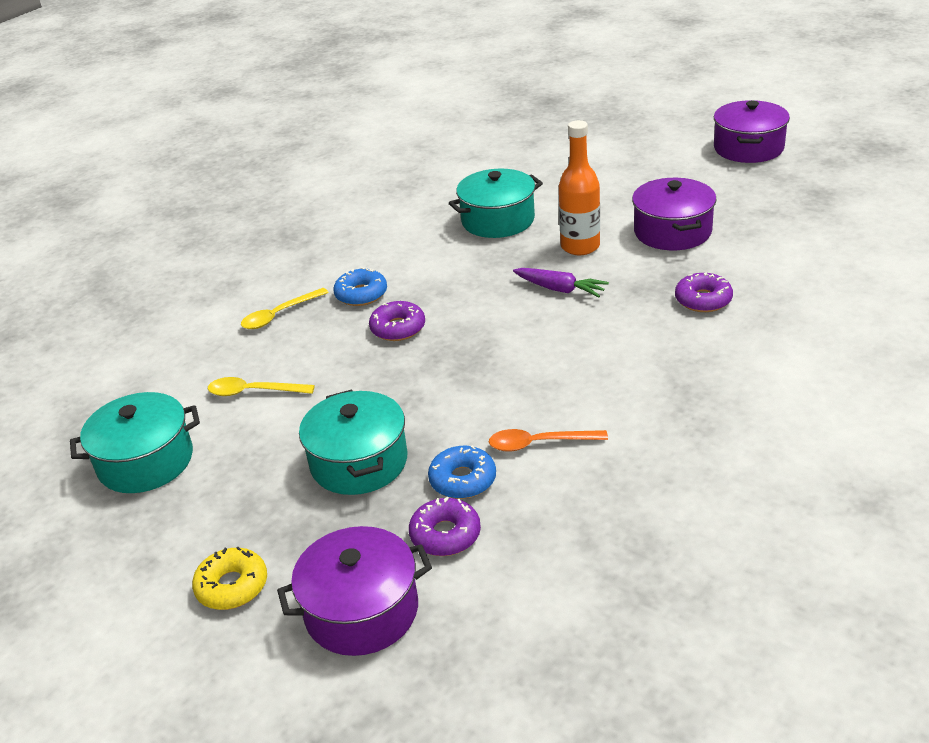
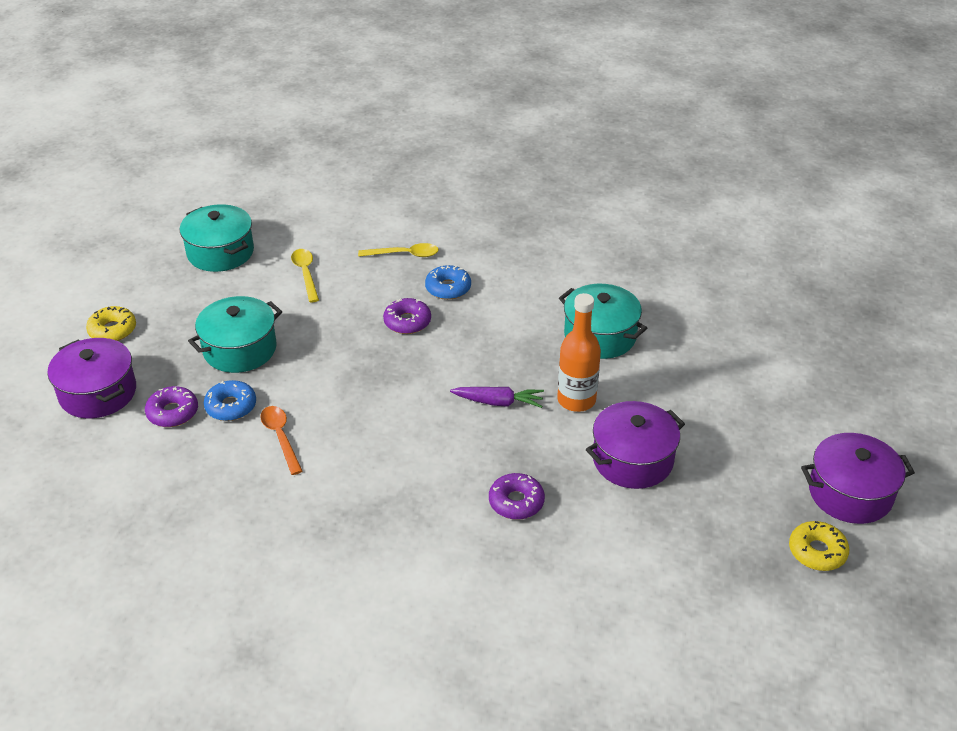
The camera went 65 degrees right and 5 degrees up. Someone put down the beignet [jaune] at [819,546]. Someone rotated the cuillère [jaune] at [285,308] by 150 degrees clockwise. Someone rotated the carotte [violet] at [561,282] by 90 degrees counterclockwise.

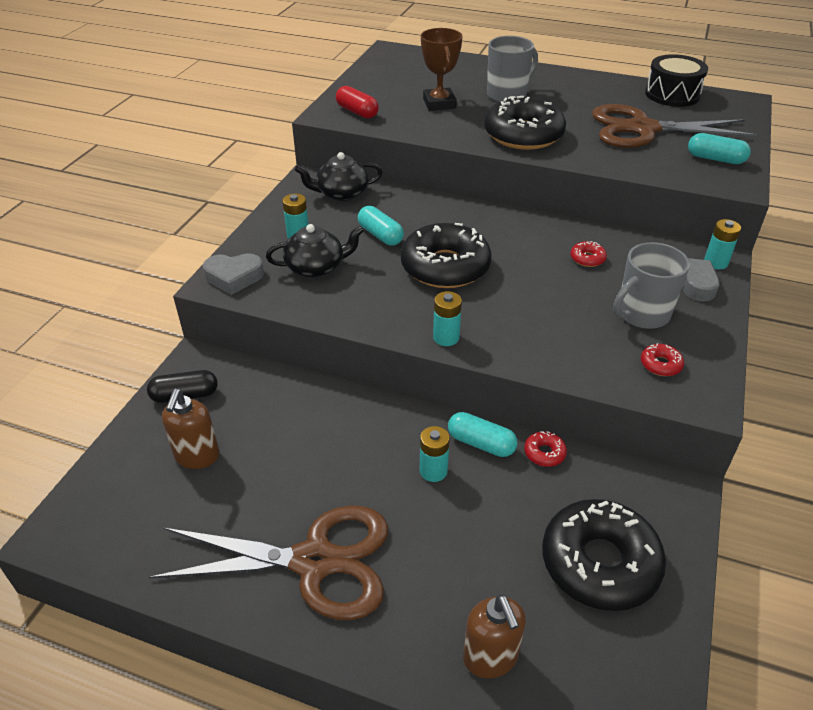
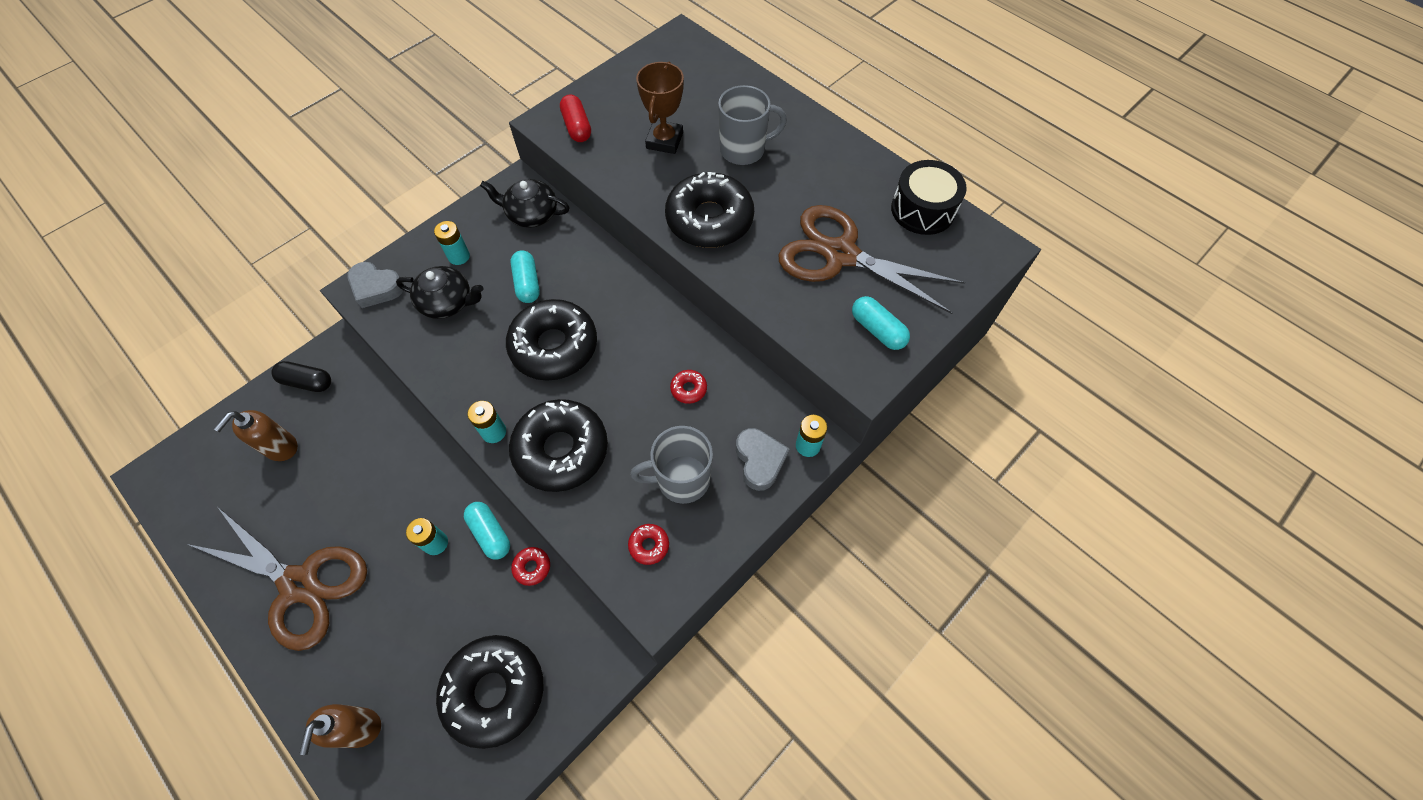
The camera went 25 degrees right and 20 degrees up. Someone put down the beignet [noir] at [558,445].

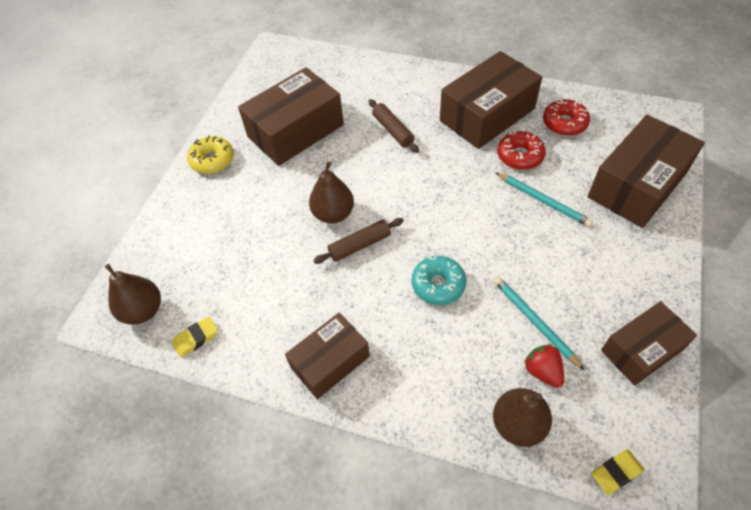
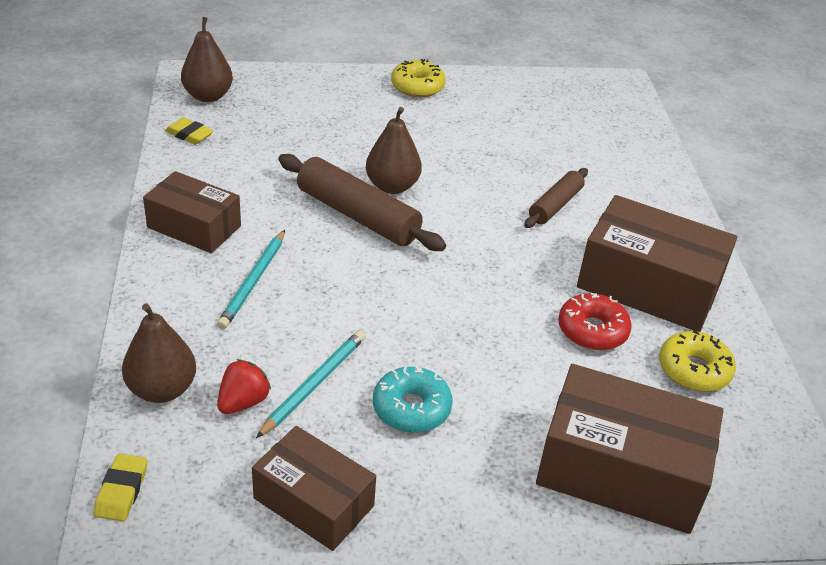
The camera went 60 degrees right and 15 degrees down. Someone took away the boîte [marron] at [291,116]. Someone carried the beignet [turquoise] from [439,280] to [413,400]. Someone carried the crayon [turquoise] from [544,199] to [251,279]. Someone repainted the beignet [rouge] at [566,117], which became the beignet [jaune] at [697,361]. Someone rotated the gomme [jaune] at [618,472] by 60 degrees clockwise. Someone scaled the rouleau à pâtisserie [marron] at [358,241] by 1.68.

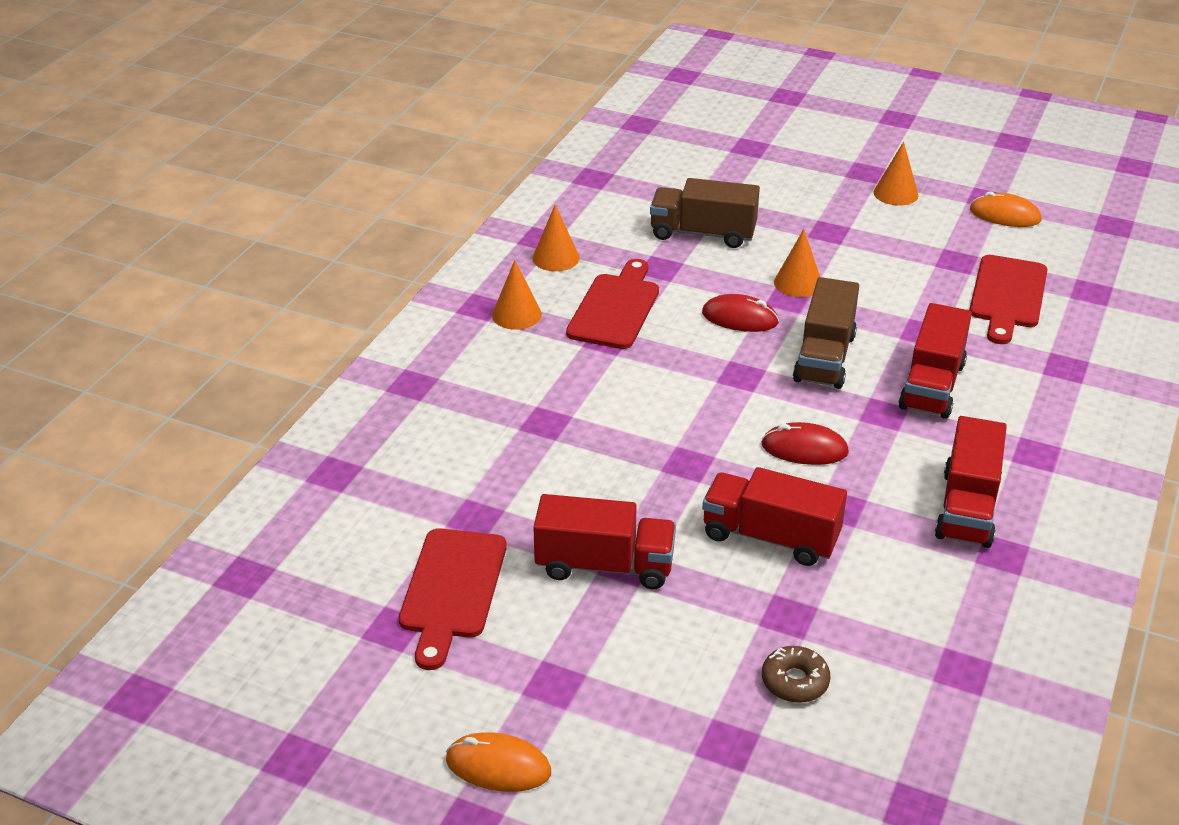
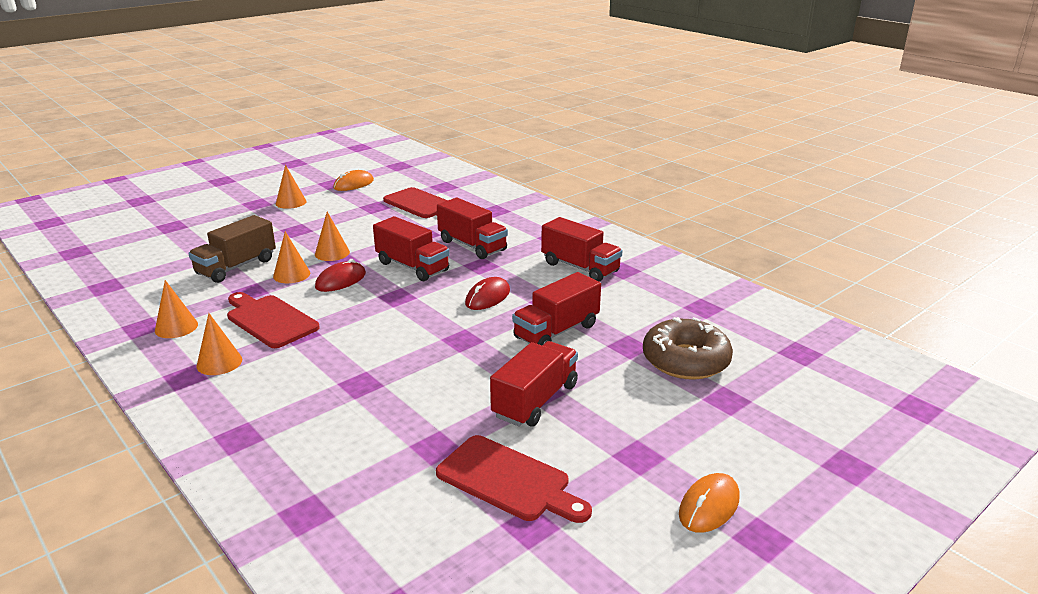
The camera went 65 degrees left and 10 degrees down. Someone put down the cône [orange] at [291,257]. Someone repainted the camion [marron] at [826,333], which became the camion [rouge] at [411,248]. Someone scaled the beignet [marron] at [796,674] by 1.94.

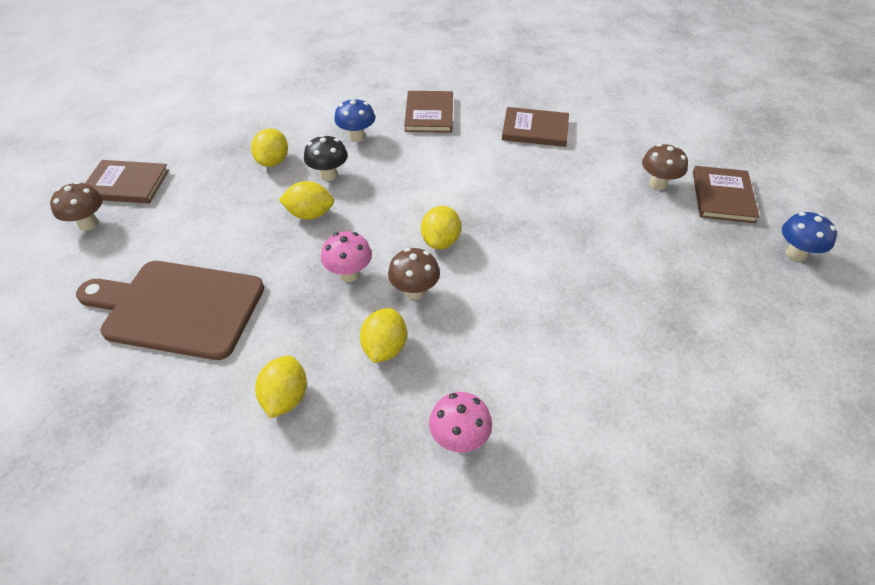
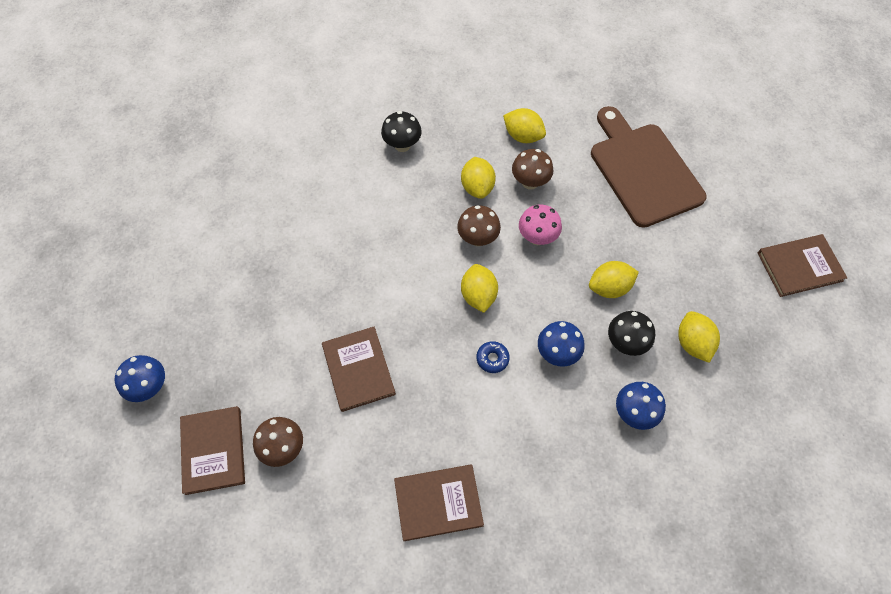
The camera went 160 degrees right and 15 degrees up. Someone put down the beignet [bleu] at [493,357]. Someone put down the champignon [bleu] at [561,344]. Someone carried the champignon [marron] from [76,206] to [532,169]. Someone carried the livre [marron] from [428,112] to [359,369]. Someone repainted the champignon [rose] at [460,422], which became the champignon [noir] at [401,131]. Someone rotated the planche à découper [marron] at [170,310] by 105 degrees counterclockwise. Someone rotated the citron [jaune] at [281,386] by 45 degrees counterclockwise.

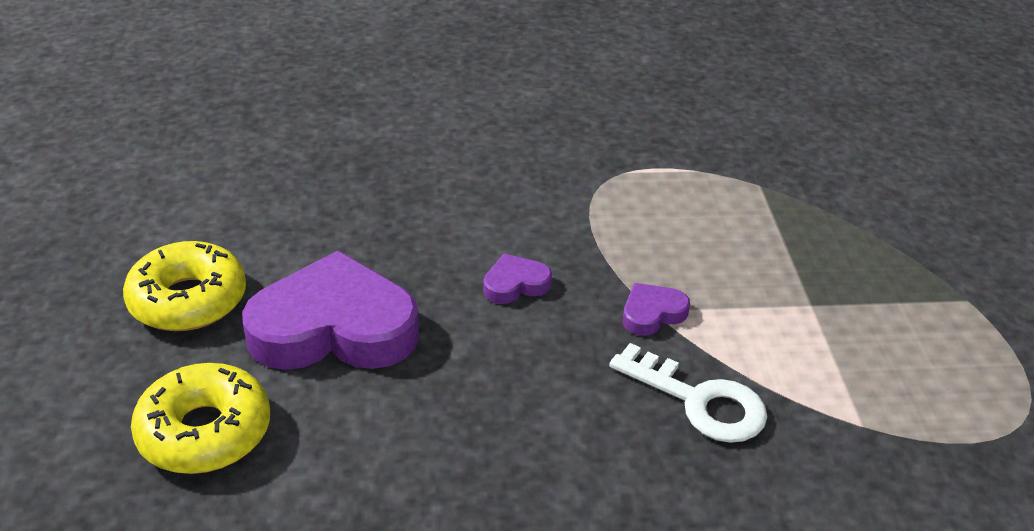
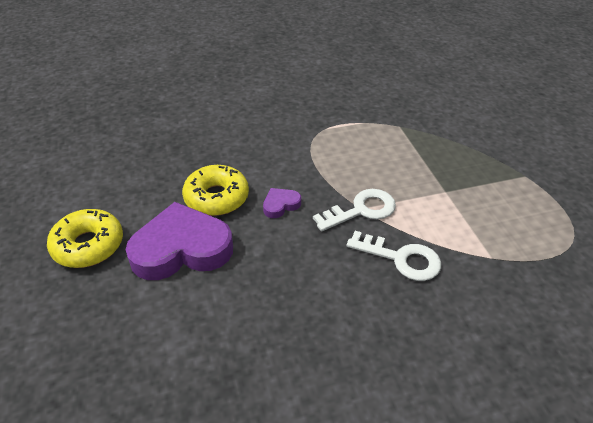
The camera went 10 degrees left and 5 degrees up. Someone carried the beignet [jaune] from [200,418] to [215,190]. Someone swapped the cœur [violet] at [656,309] for the clé [blanc] at [354,210].

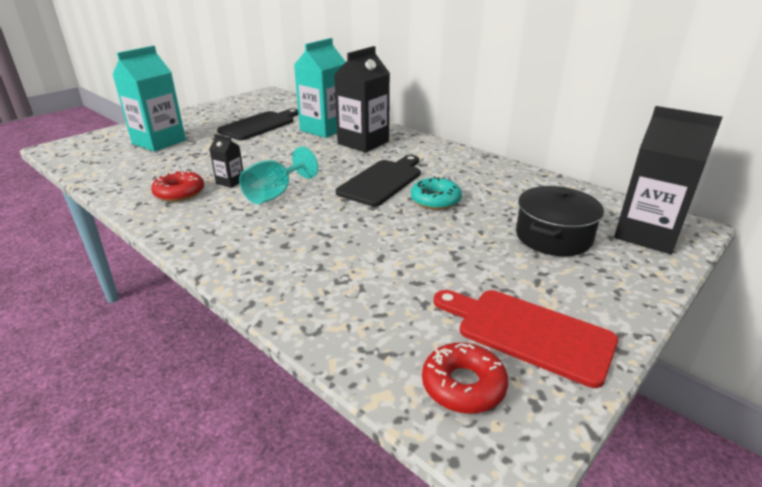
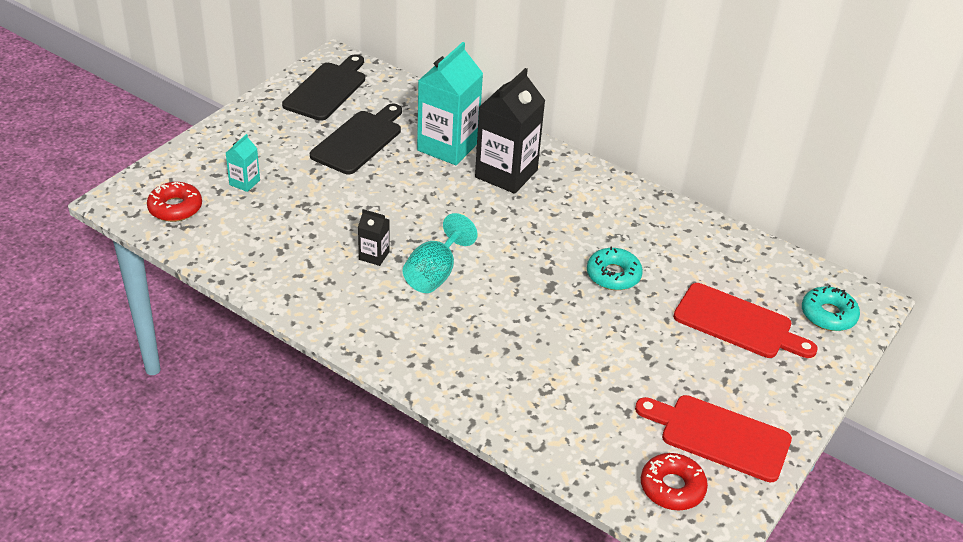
The camera went 10 degrees left and 10 degrees up. Someone carried the beignet [rouge] from [177,186] to [174,202]. Someone carried the planche à découper [noir] from [378,180] to [323,87]. Someone swapped the marmite [noir] at [560,221] for the planche à découper [rouge] at [745,320]. Someone swapped the brique de lait [noir] at [668,180] for the beignet [turquoise] at [831,308]. Someone scaled the brique de lait [turquoise] at [149,99] by 0.46.

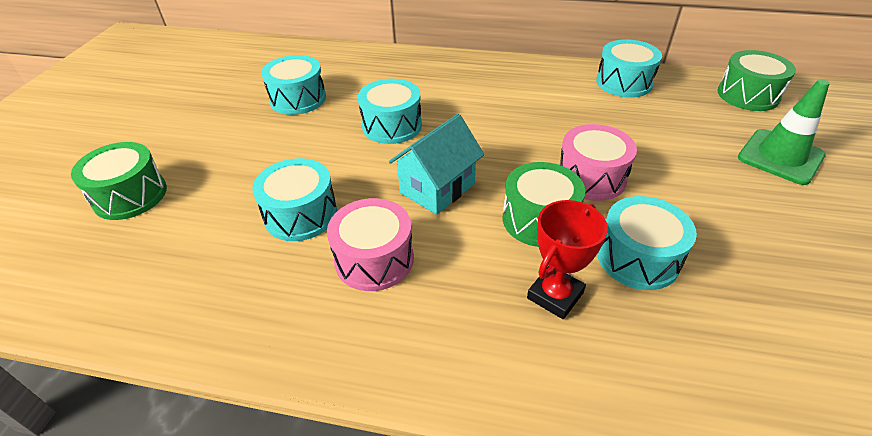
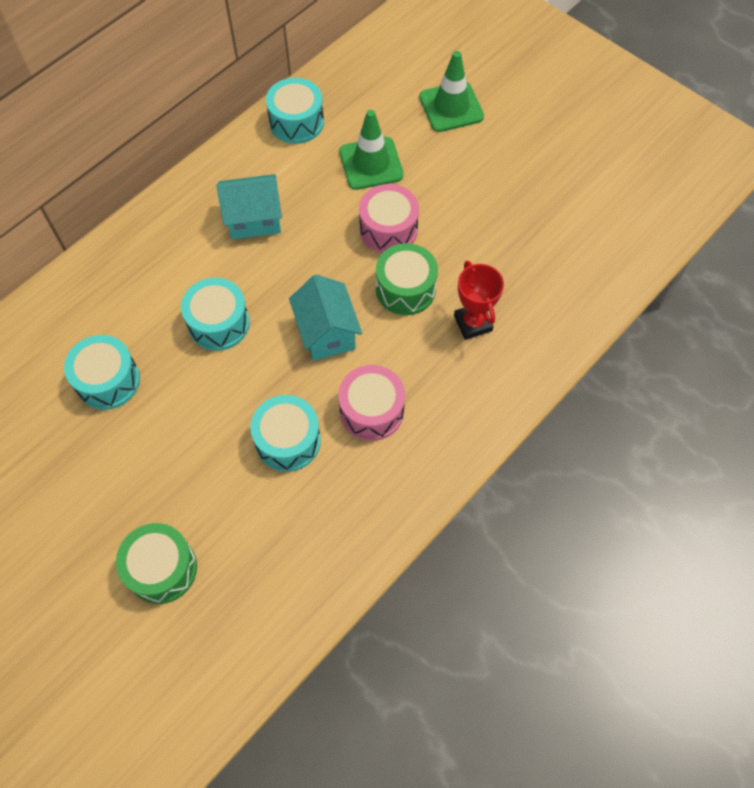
The camera went 60 degrees left and 20 degrees up. Someone took away the tambour [turquoise] at [647,243]. Someone took away the tambour [vert] at [756,80]. Someone put down the maison [turquoise] at [249,207]. Someone put down the cône de chantier [vert] at [371,150].

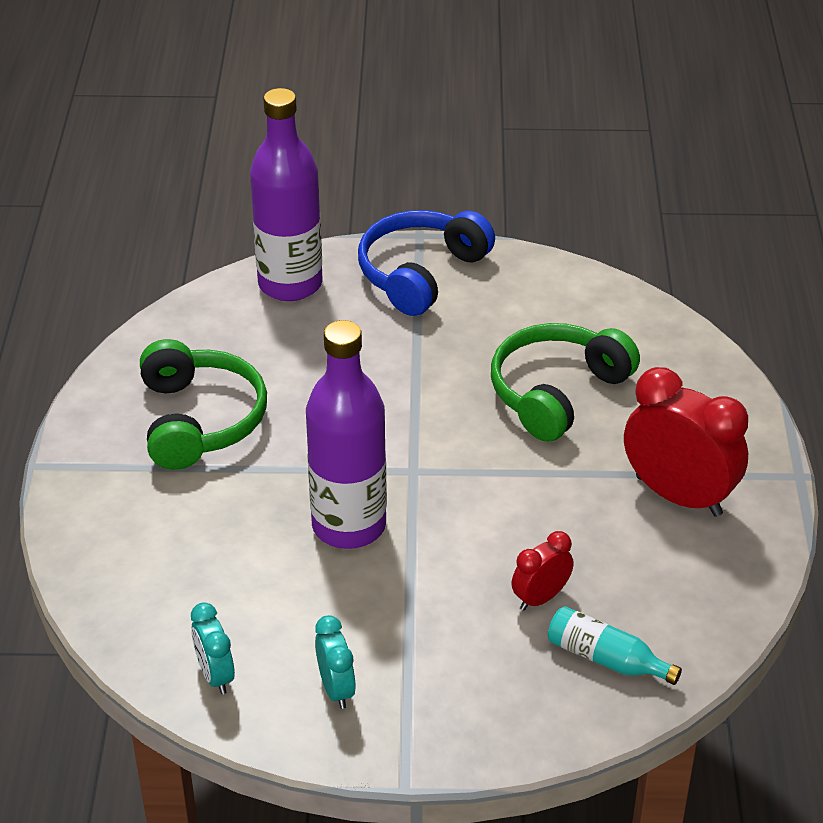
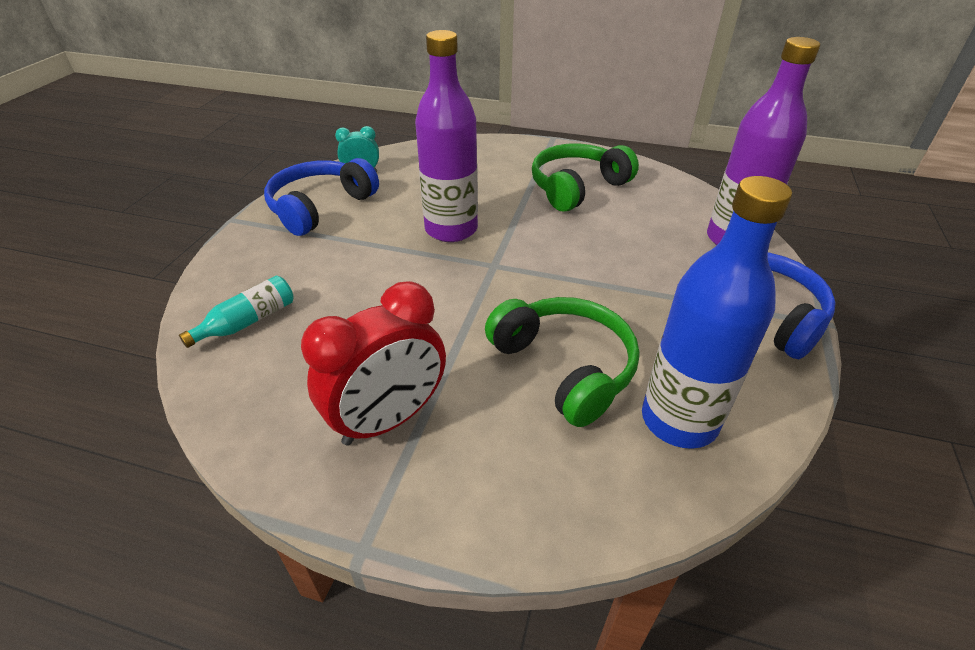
The camera went 105 degrees right and 0 degrees up. Someone took away the réveil [rouge] at [543,571]. Someone put down the bouteille [bleu] at [717,312]. Someone swapped the réveil [turquoise] at [335,662] for the casque audio [bleu] at [321,197]. Someone rotated the casque audio [vert] at [203,404] by 135 degrees clockwise.

